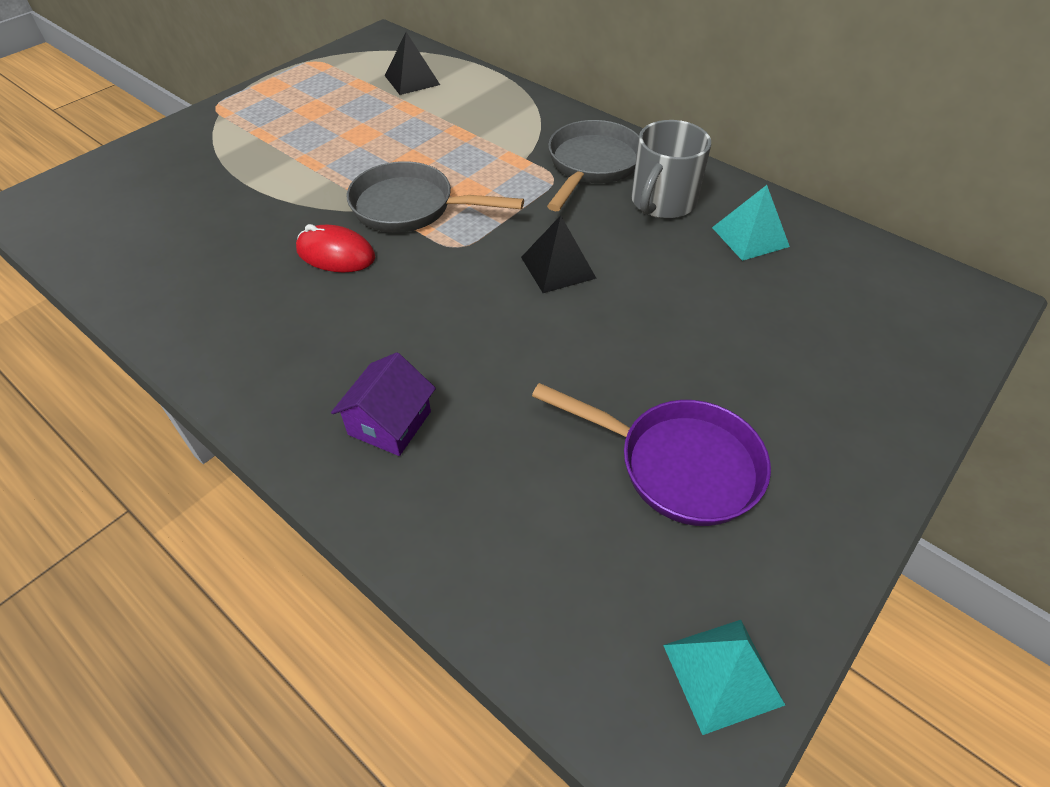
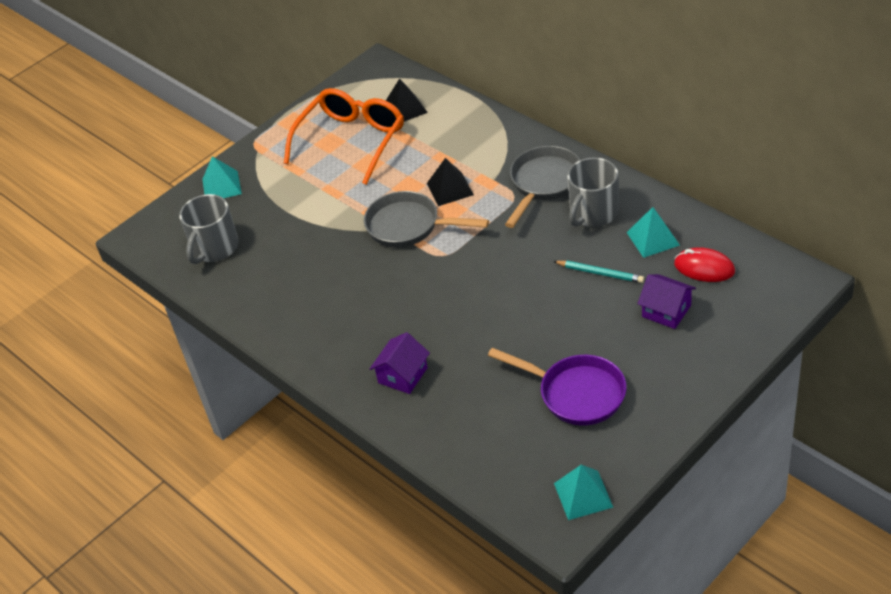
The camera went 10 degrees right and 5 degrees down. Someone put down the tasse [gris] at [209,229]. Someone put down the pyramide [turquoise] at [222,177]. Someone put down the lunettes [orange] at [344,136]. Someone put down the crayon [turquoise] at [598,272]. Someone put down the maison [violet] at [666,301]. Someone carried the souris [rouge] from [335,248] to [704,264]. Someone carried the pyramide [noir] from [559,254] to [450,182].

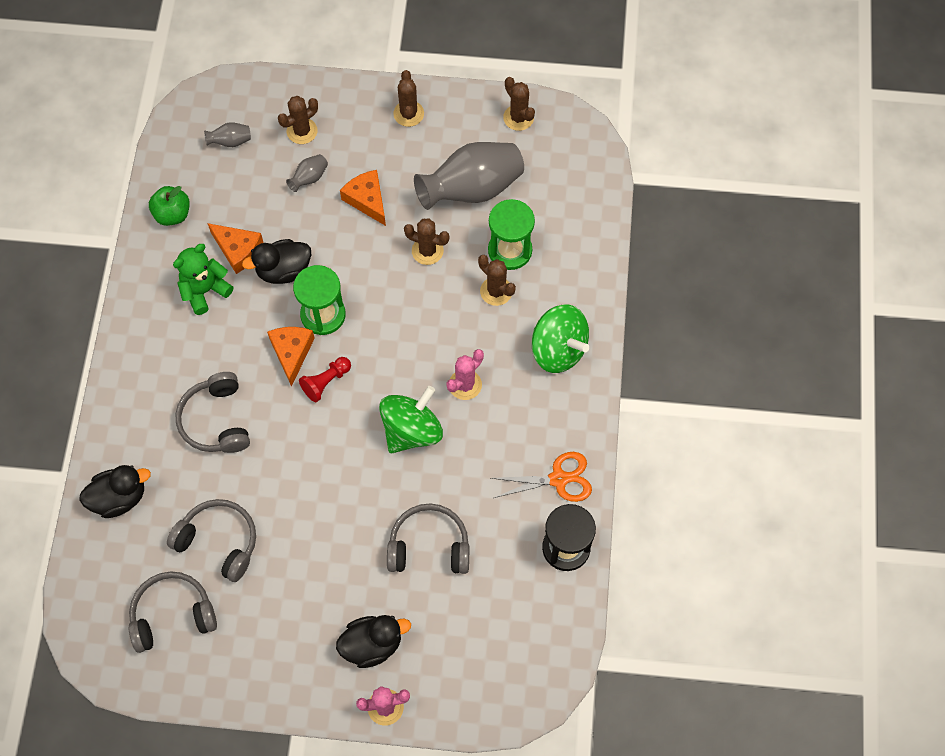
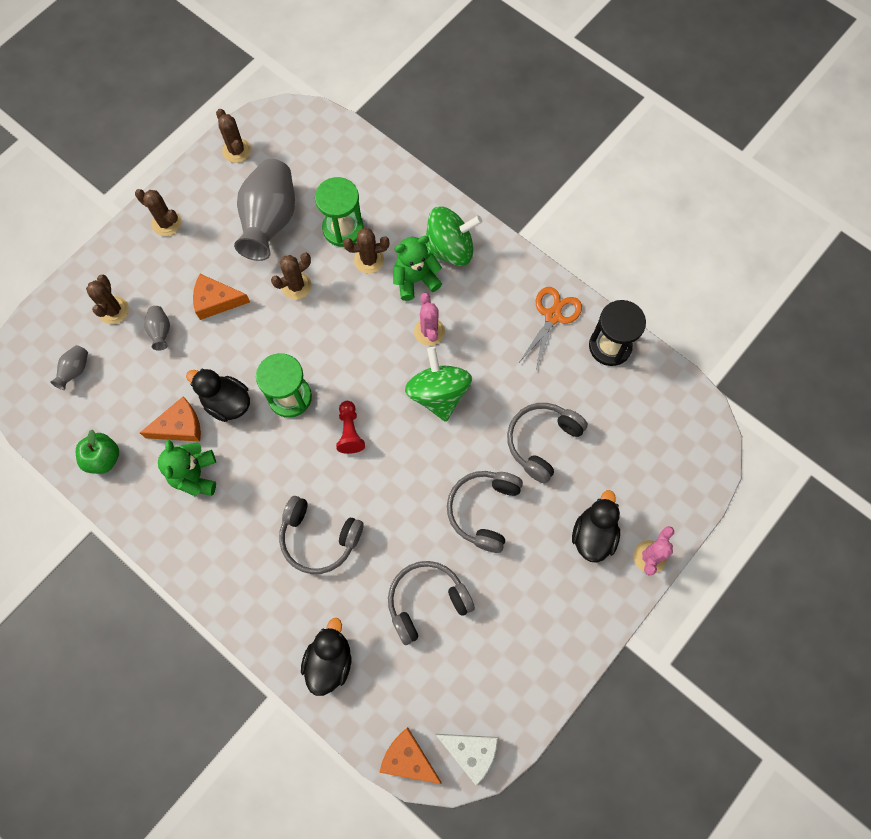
The camera went 55 degrees left and 5 degrees up. Someone put down the ours en peluche [vert] at [417,268]. Someone put down the fromage [blanc] at [466,760]. Someone carried the casque audio [gris] from [173,612] to [485,512]. Someone carried the fromage [orange] from [291,357] to [410,755]. Someone rotated the canard [noir] at [276,261] by 105 degrees clockwise. Someone rotated the cactus [marron] at [519,104] by 60 degrees clockwise.

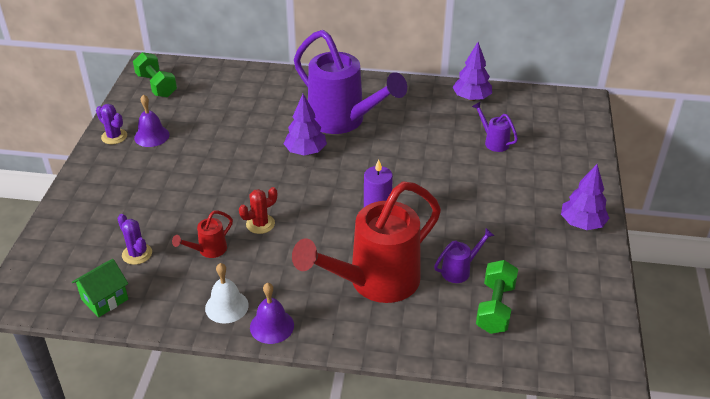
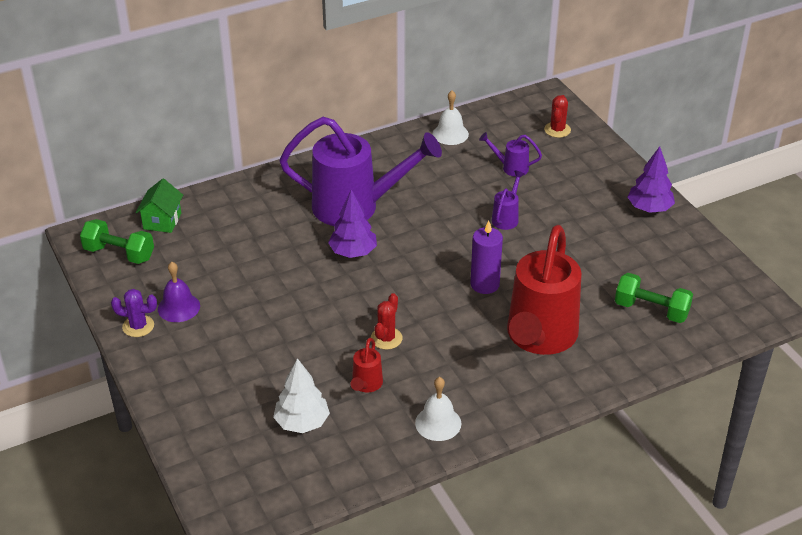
The camera went 35 degrees left and 0 degrees up. Someone took away the cloche [violet] at [272,313]. Someone put down the cactus [rouge] at [557,116]. Someone carried the maison [vert] from [100,288] to [159,206]. Someone carried the arrosoir [violet] from [464,255] to [508,200]. Someone swapped the cactus [violet] at [134,239] for the arbre [blanc] at [301,395]. Someone swapped the arbre [violet] at [472,71] for the cloche [blanc] at [451,118]. Someone rotated the haltère [vert] at [497,297] by 45 degrees counterclockwise.

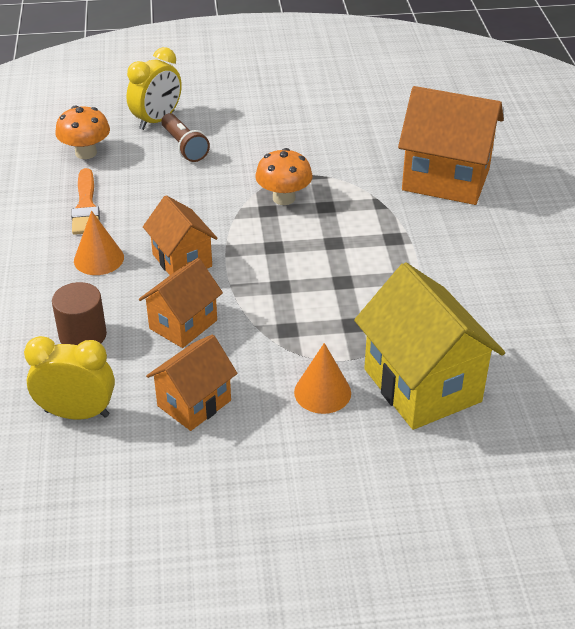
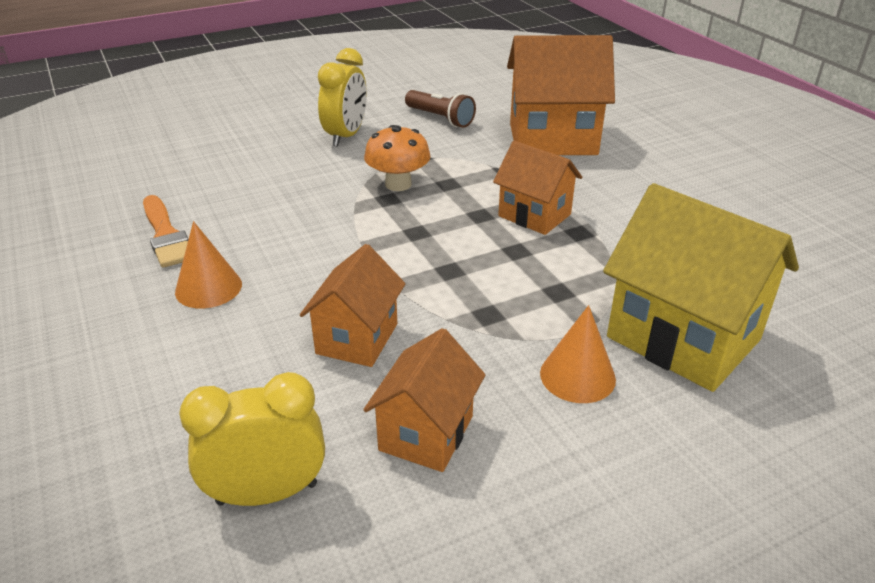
The camera went 20 degrees left and 5 degrees down. Someone took away the cylindre [marron] at [79,313]. Someone took away the champignon [orange] at [82,132]. Someone carried the réveil [jaune] from [154,88] to [342,97]. Someone carried the maison [orange] from [180,235] to [537,188]. Someone carried the lampe de poche [marron] from [185,137] to [440,109].

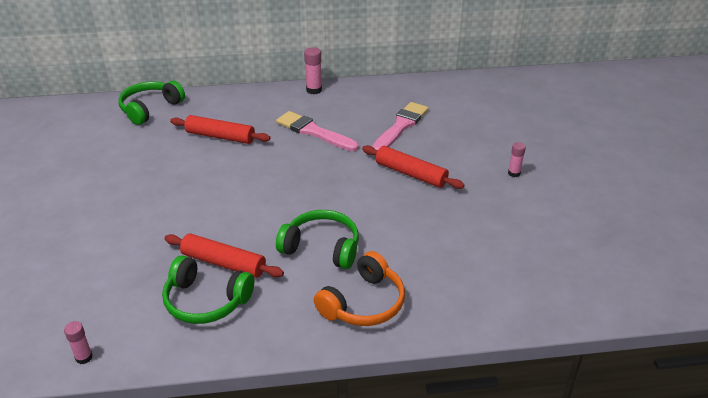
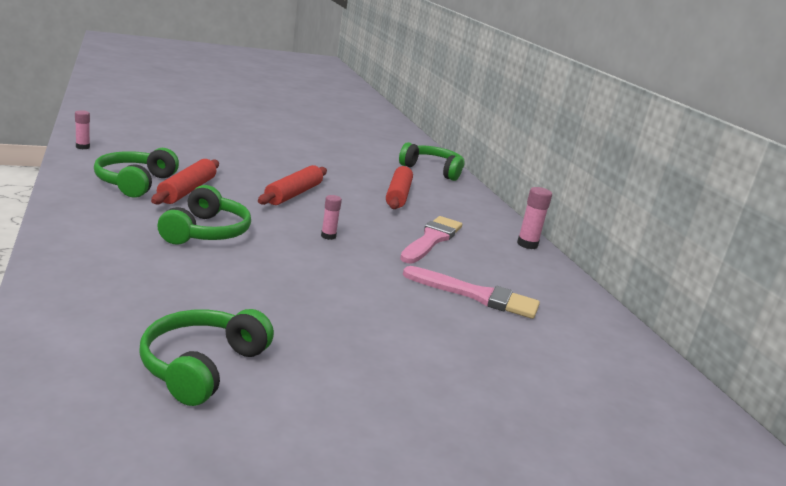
The camera went 75 degrees right and 15 degrees down. Someone took away the casque audio [orange] at [359,288]. Someone put down the casque audio [vert] at [206,357]. Someone carried the rouleau à pâtisserie [rouge] from [413,167] to [292,185]. Someone carried the bâton de colle [rose] from [517,159] to [331,217].

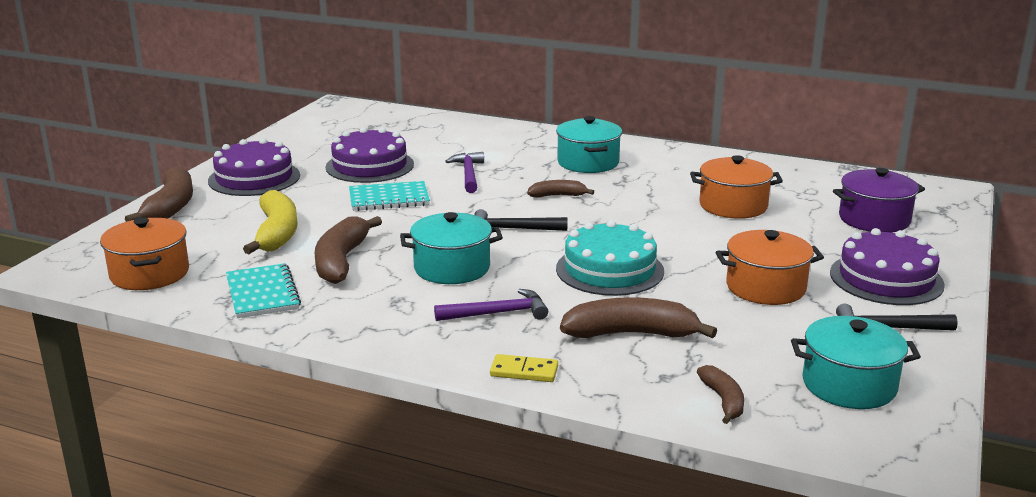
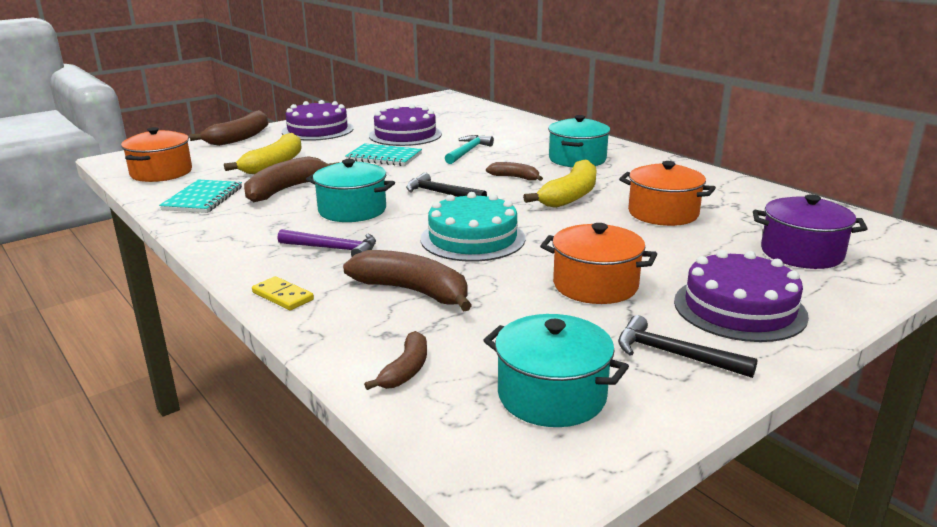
The camera went 30 degrees right and 0 degrees up. Someone put down the banane [jaune] at [560,184]. Someone repainted the marteau [violet] at [464,172], which became the marteau [turquoise] at [469,149].

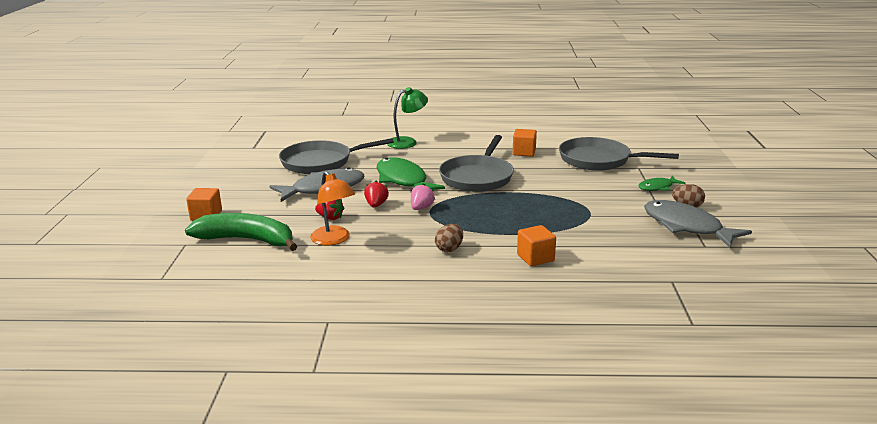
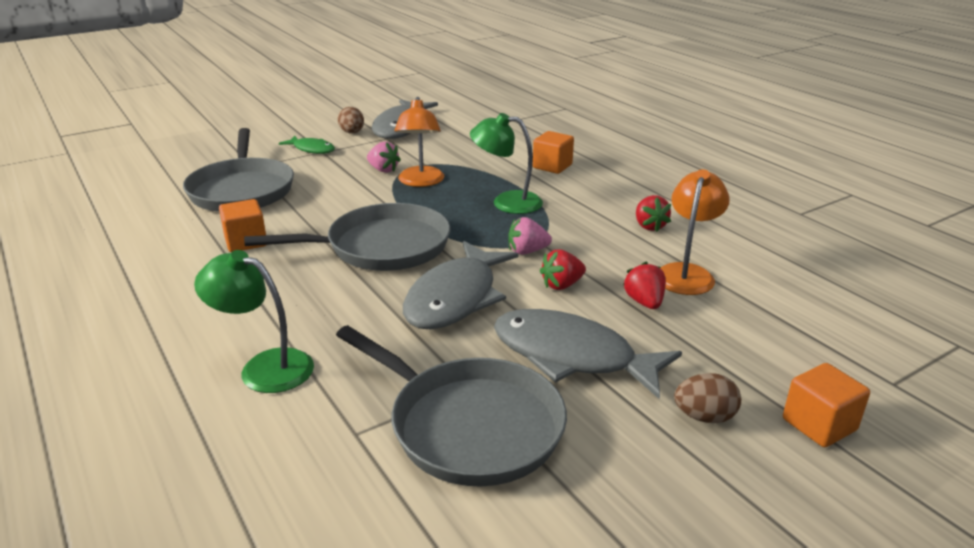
The camera went 125 degrees left and 5 degrees up. Someone took away the banane [vert] at [241,232]. Someone put down the fraise [rose] at [384,157]. Someone put down the lampe [orange] at [419,142]. Someone put down the lampe [vert] at [506,163]. Someone put down the fraise [rouge] at [653,213]. Someone carried the œuf [marron] from [449,238] to [707,398]. Someone repainted the poisson [vert] at [411,173], which became the poisson [gris] at [460,285].

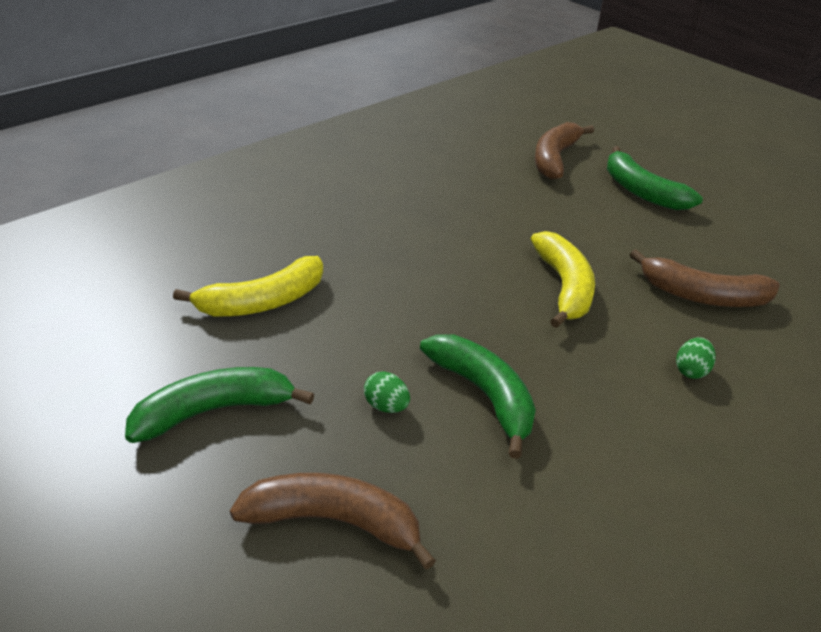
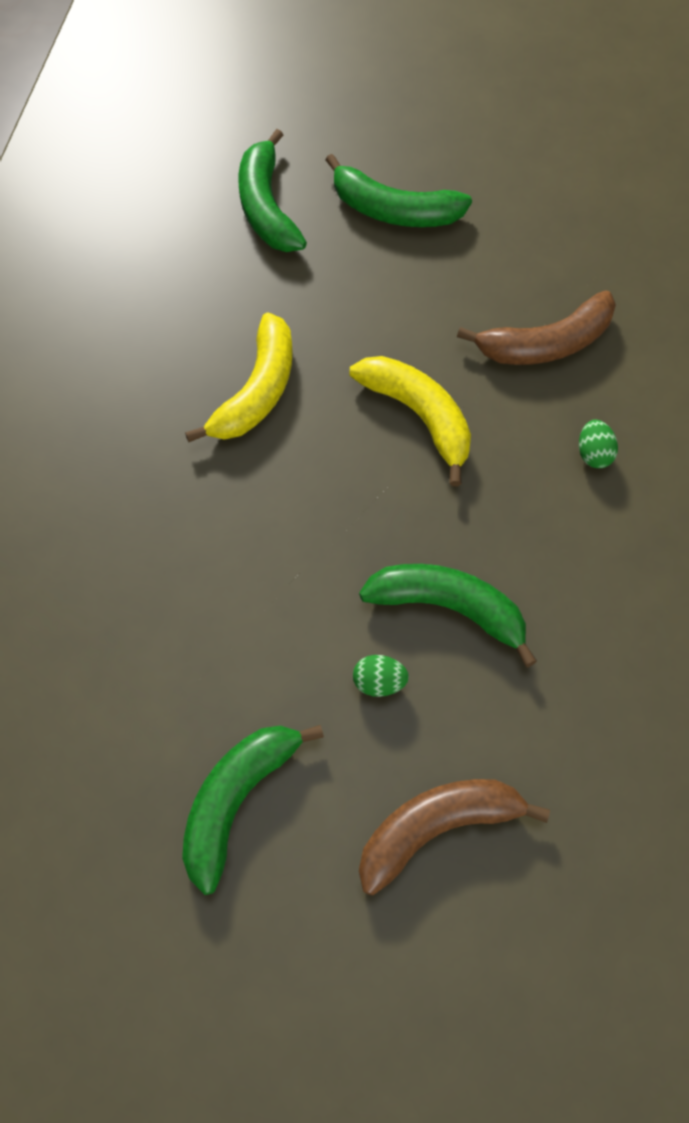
The camera went 35 degrees left and 25 degrees up. Someone carried the banane [jaune] from [248,286] to [239,377]. Someone repainted the banane [marron] at [564,151], which became the banane [vert] at [272,190].

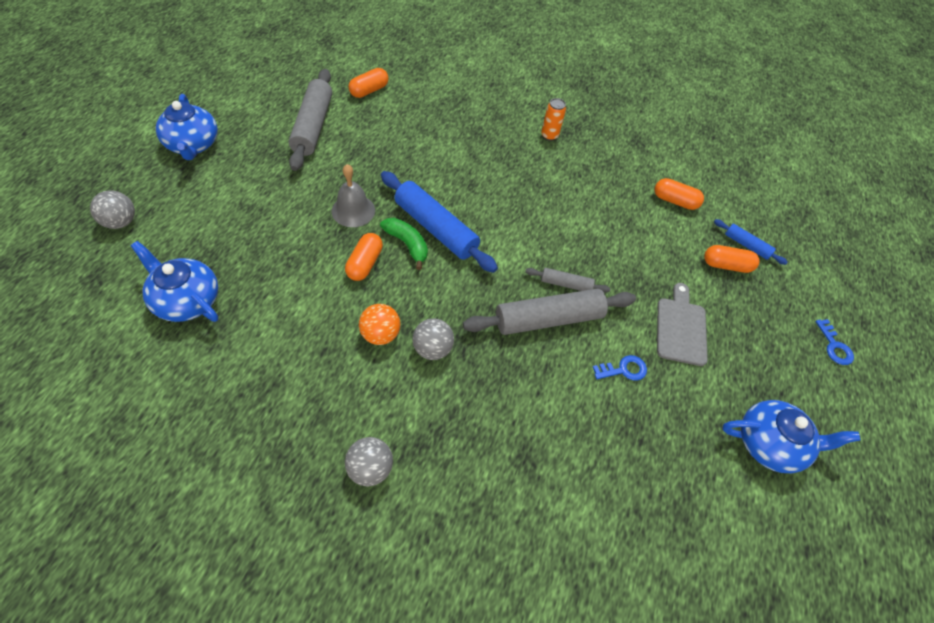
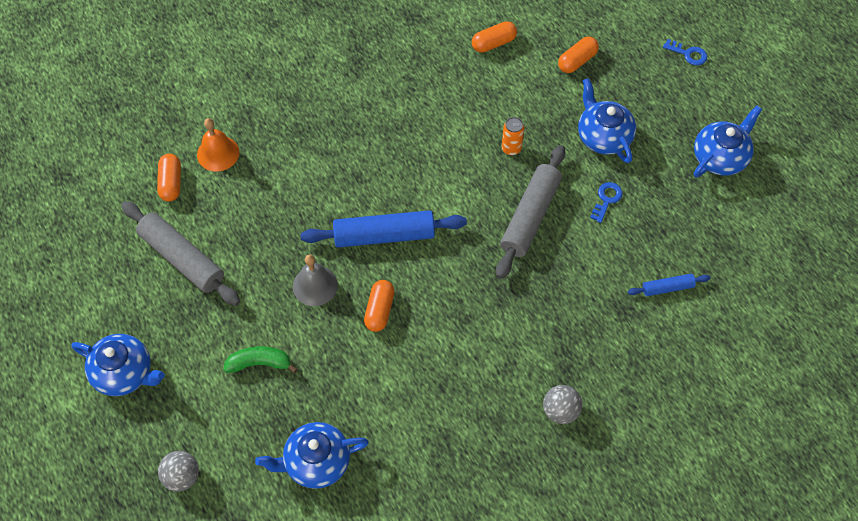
The camera went 45 degrees left and 5 degrees up. Someone took away the balle [orange] at [379,324]. Someone took away the balle [gris] at [433,339]. Someone took away the rouleau à pâtisserie [gris] at [567,280]. Someone put down the cloche [orange] at [218,145]. Someone carried the banane [vert] from [404,244] to [260,359]. Someone carried the canette [orange] from [553,119] to [513,136]. Someone carried the rouleau à pâtisserie [bleu] from [751,242] to [669,285]. Someone swapped the planche à découper [gris] at [682,324] for the théière [bleu] at [607,120]. Someone rotated the gélule [orange] at [364,257] by 45 degrees clockwise.

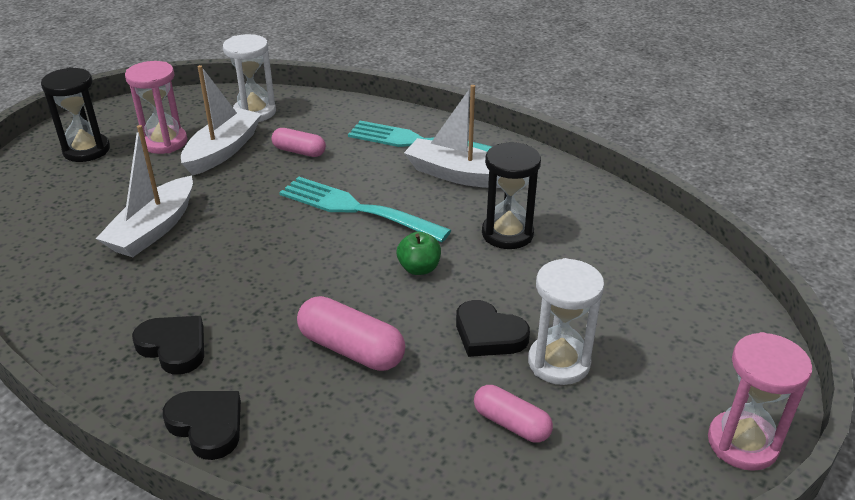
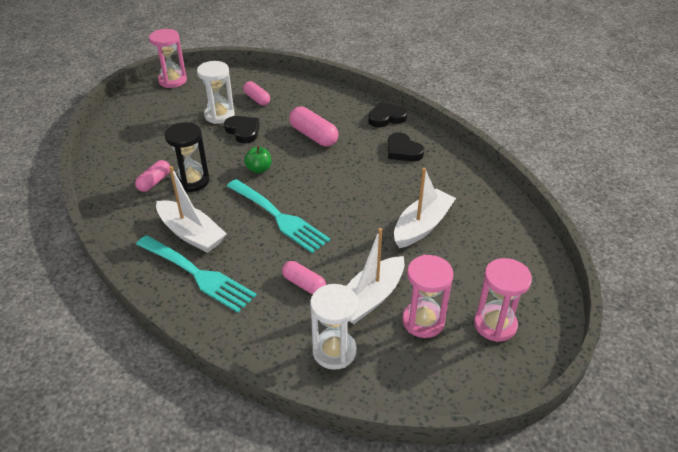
The camera went 165 degrees left and 5 degrees up. Someone put down the gélule [rose] at [152,176]. Someone repainted the sablier [noir] at [75,114], which became the sablier [rose] at [503,300]. Someone rotated the cœur [noir] at [202,425] by 105 degrees clockwise.

